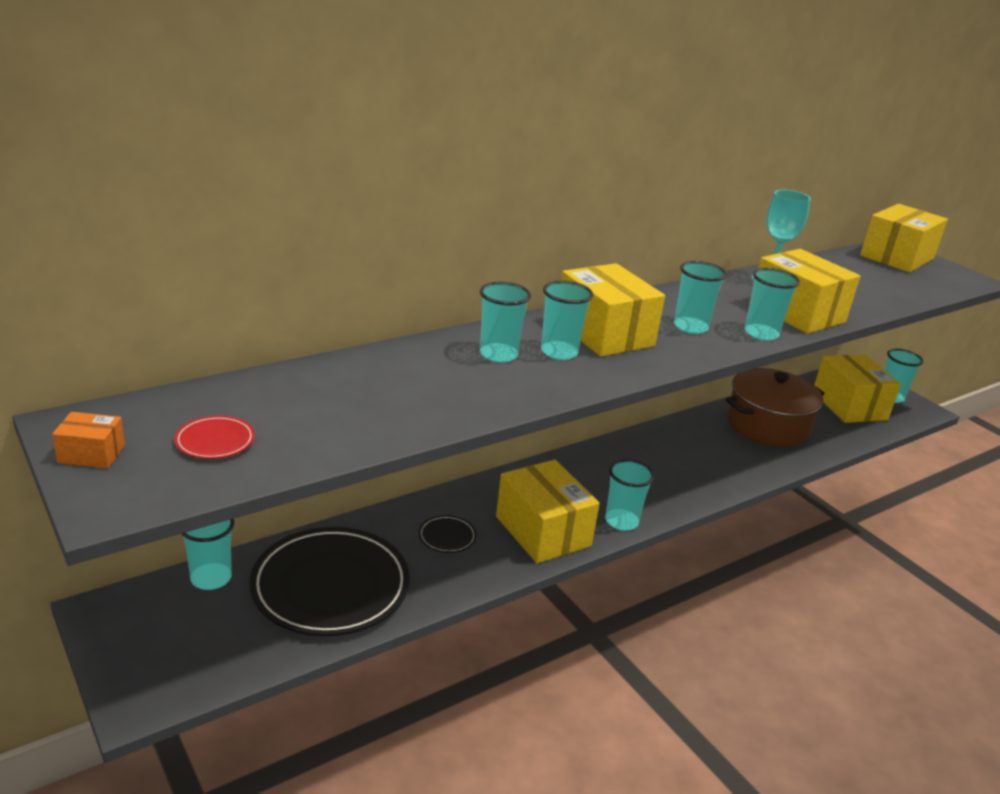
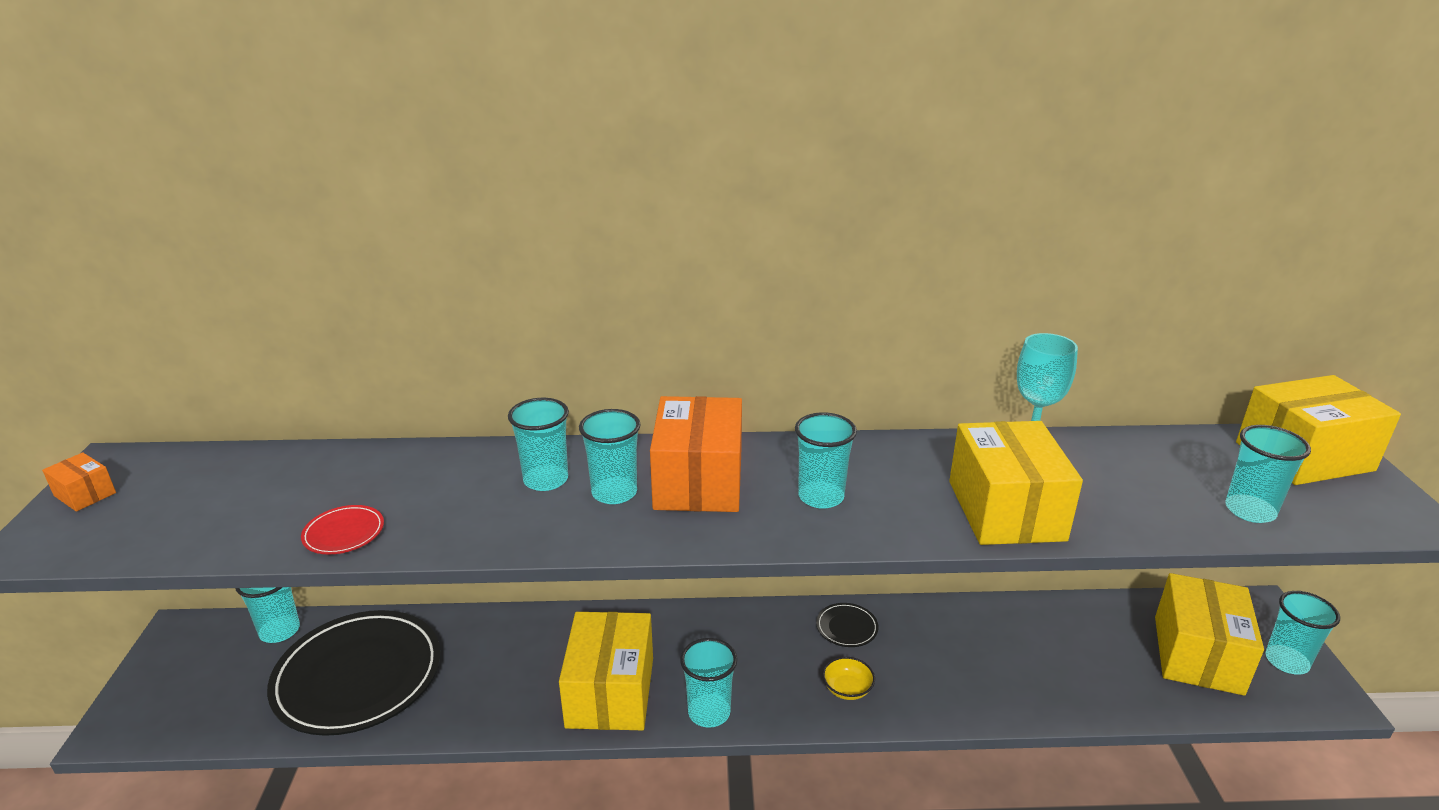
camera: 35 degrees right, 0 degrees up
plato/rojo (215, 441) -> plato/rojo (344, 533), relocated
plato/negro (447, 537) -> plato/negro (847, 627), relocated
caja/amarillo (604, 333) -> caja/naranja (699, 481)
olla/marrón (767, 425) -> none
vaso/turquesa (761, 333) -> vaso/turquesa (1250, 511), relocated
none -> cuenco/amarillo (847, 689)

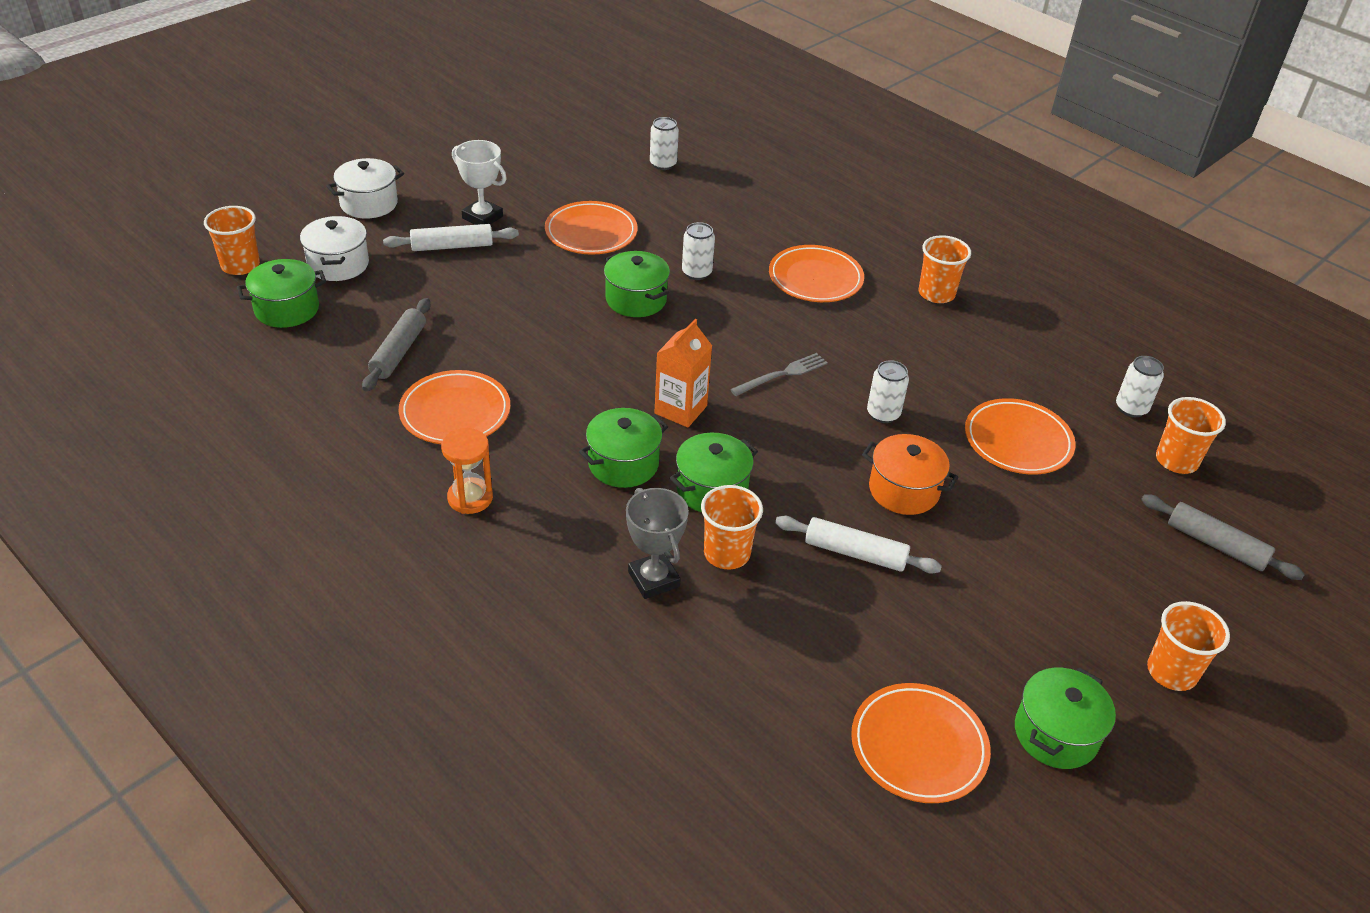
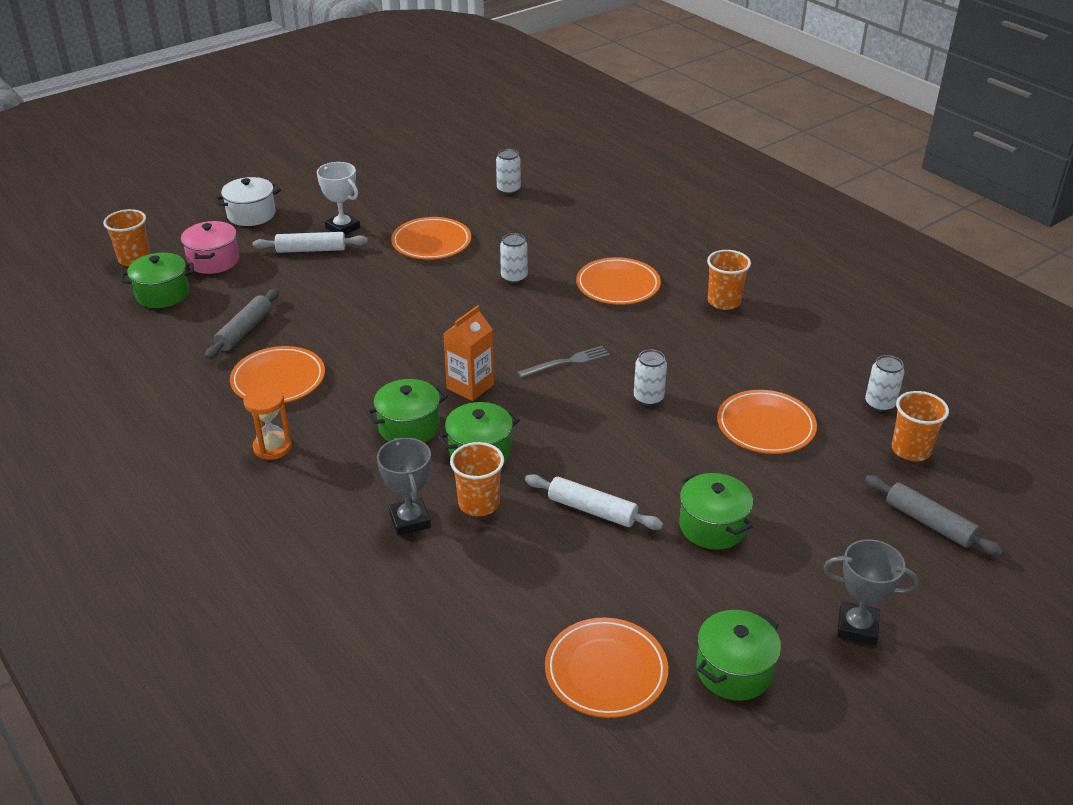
camera: 10 degrees right, 5 degrees down
olla/blanco (338, 264) -> olla/rosa (213, 261)
olla/verde (636, 299) -> olla/verde (712, 526), relocated
olla/naranja (903, 490) -> none
vaso/naranja (1171, 672) -> trofeo/gris (857, 627)

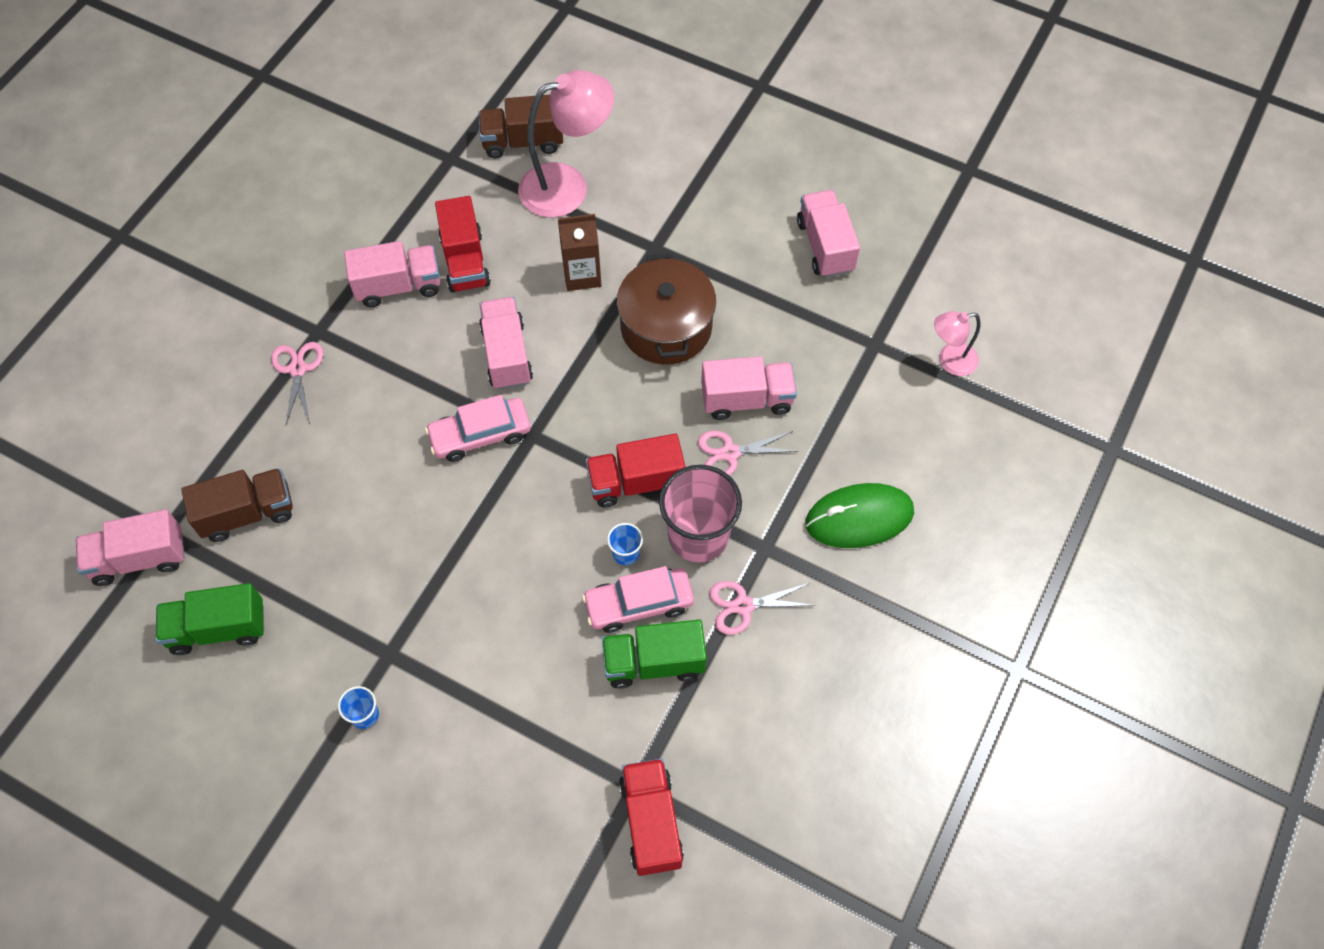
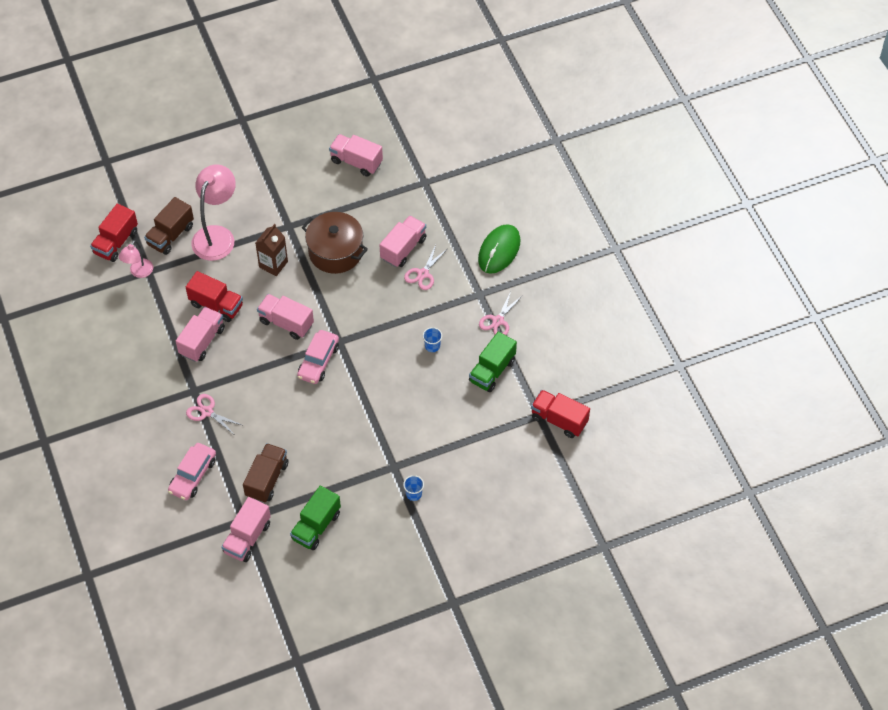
camera: 50 degrees left, 5 degrees down
coche/rosa (638, 604) -> coche/rosa (193, 475), relocated
camión/rojo (636, 482) -> camión/rojo (116, 242), relocated
vaso/rosa (698, 535) -> none
lámpara/rosa (950, 361) -> lámpara/rosa (139, 272), relocated

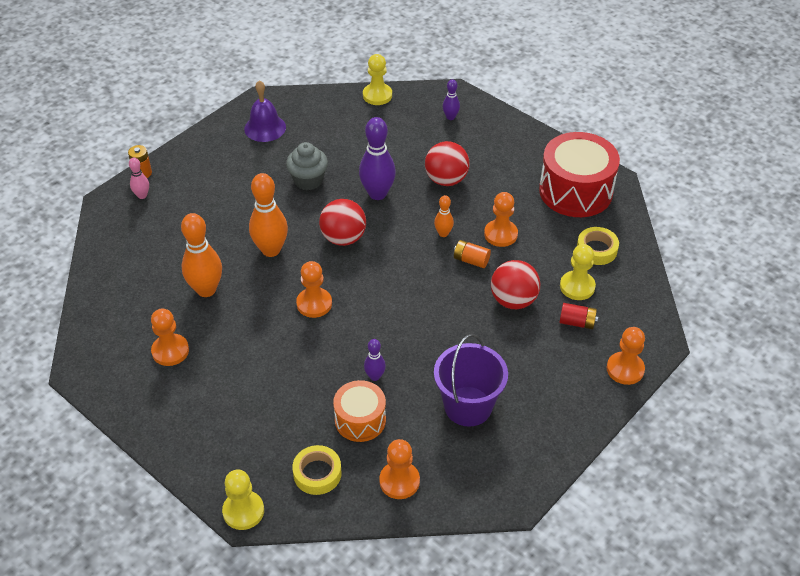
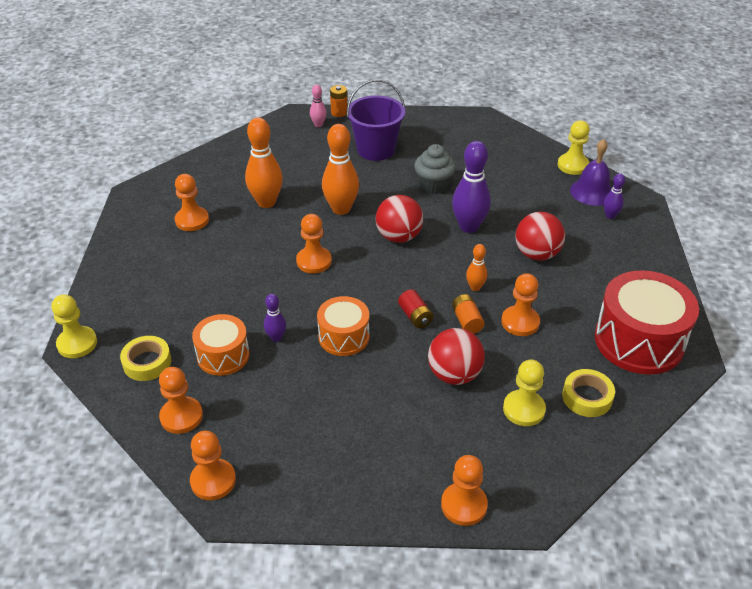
camera: 50 degrees right, 5 degrees down
campana/morado (265, 128) -> campana/morado (592, 192), relocated
balde/morado (468, 406) -> balde/morado (376, 149), relocated
pila/rojo (577, 322) -> pila/rojo (415, 316), relocated
none -> peón/naranja (213, 481)
none -> tambor/naranja (344, 337)

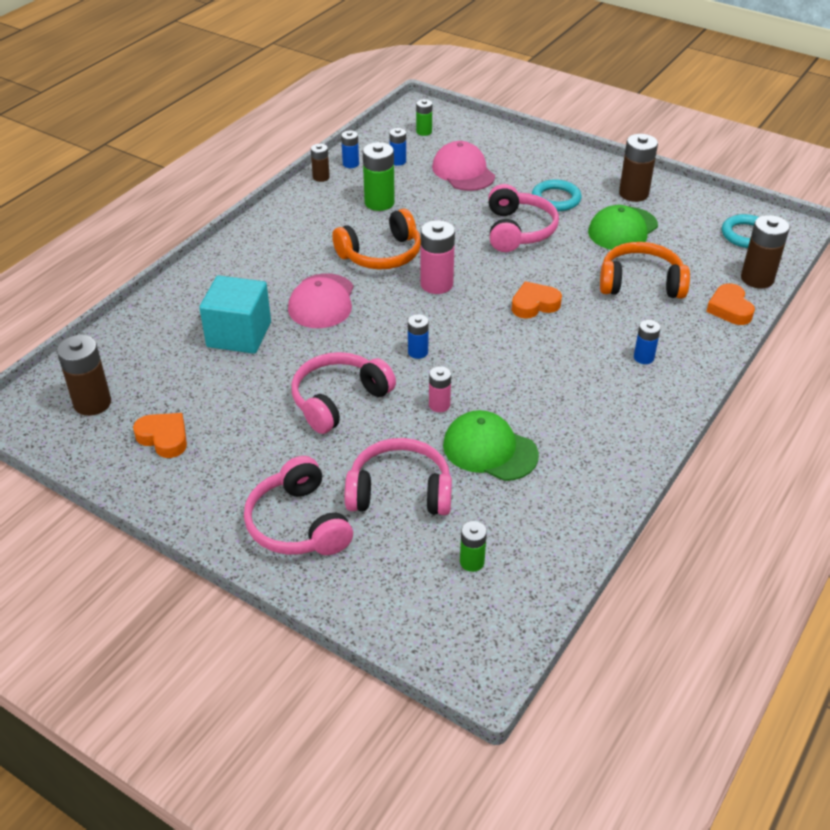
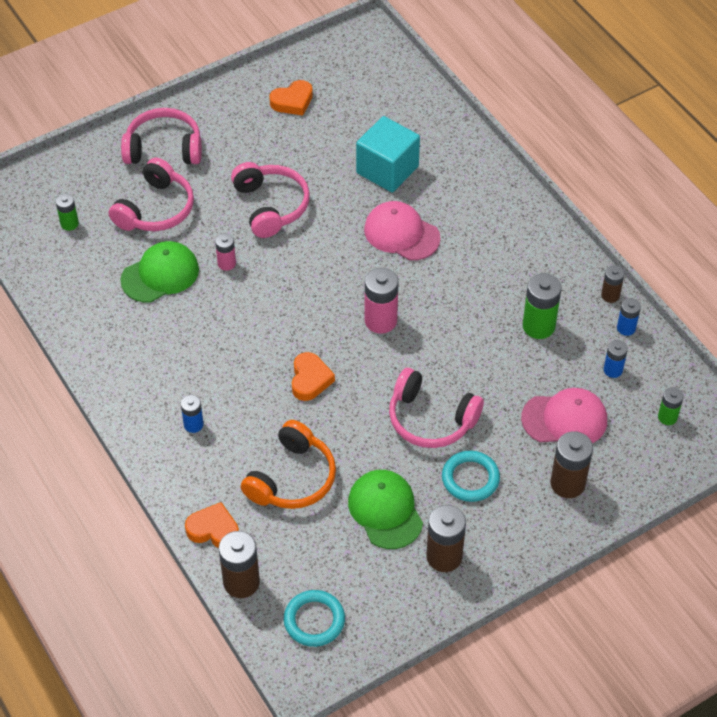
camera: 115 degrees right, 10 degrees up
pila/marrón (92, 403) -> pila/marrón (567, 483), relocated
auriculares/naranja (381, 254) -> none
pila/azul (418, 352) -> none

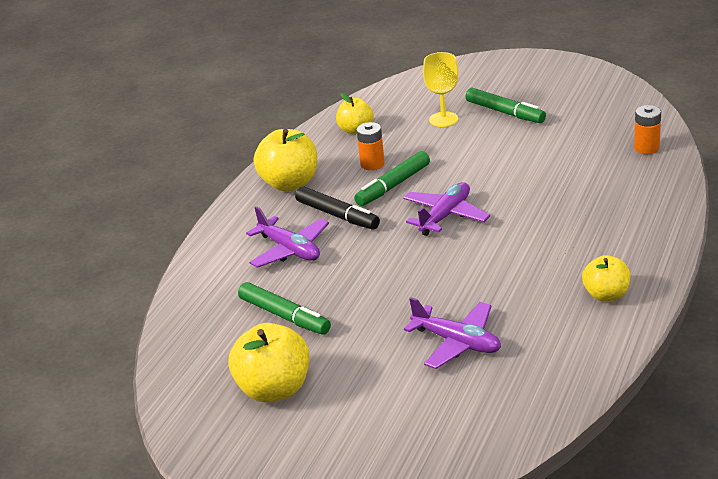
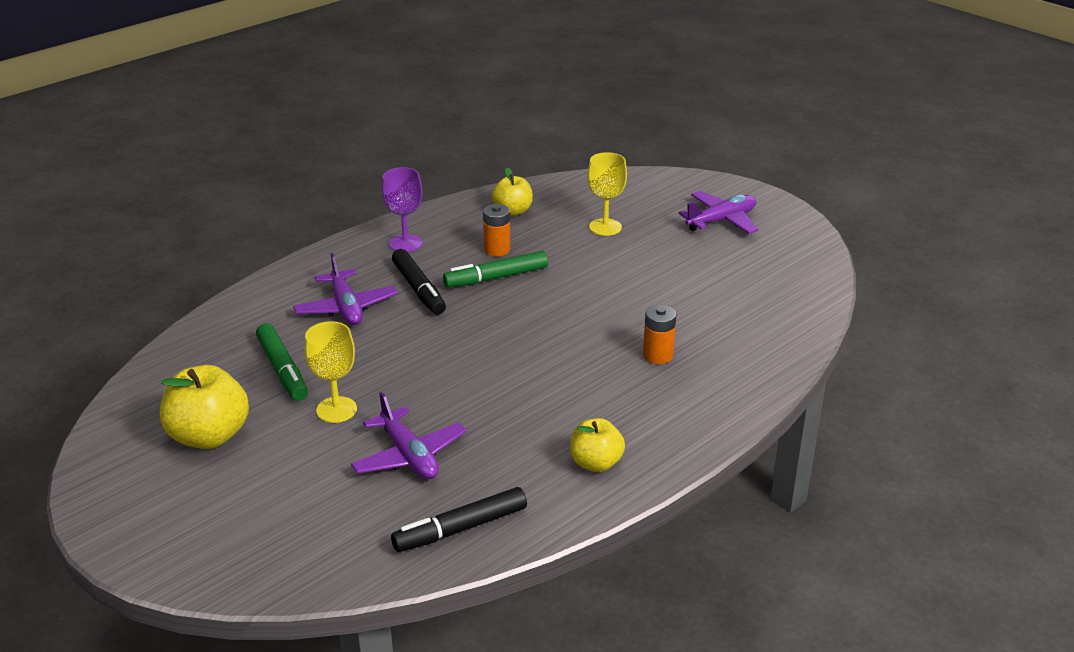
camera: 20 degrees right, 0 degrees up
manzana/amarillo (290, 183) -> copa/morado (405, 243)
avión/morado (445, 216) -> avión/morado (721, 221), relocated
rotulador/verde (504, 112) -> none
pila/naranja (646, 148) -> pila/naranja (658, 355), relocated
none -> copa/amarillo (336, 410)
none -> rotulador/negro (461, 528)

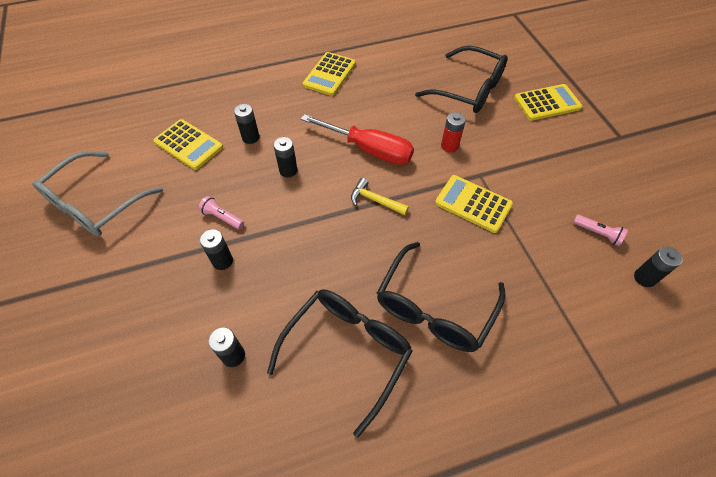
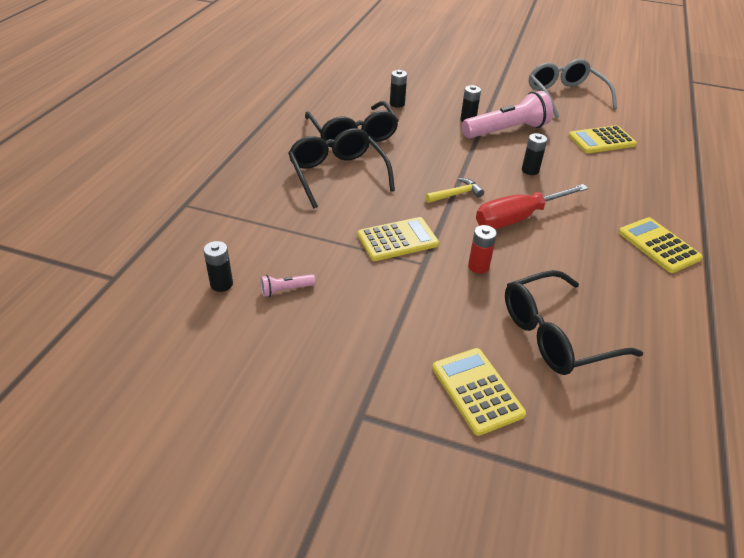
camera: 125 degrees right, 15 degrees down
lámpara de mano/rosa (222, 217) -> lámpara de mano/rosa (507, 130), x2.31
pila/negro (250, 137) -> none
calculadora/amarillo (547, 103) -> calculadora/amarillo (476, 391), 135 degrees clockwise

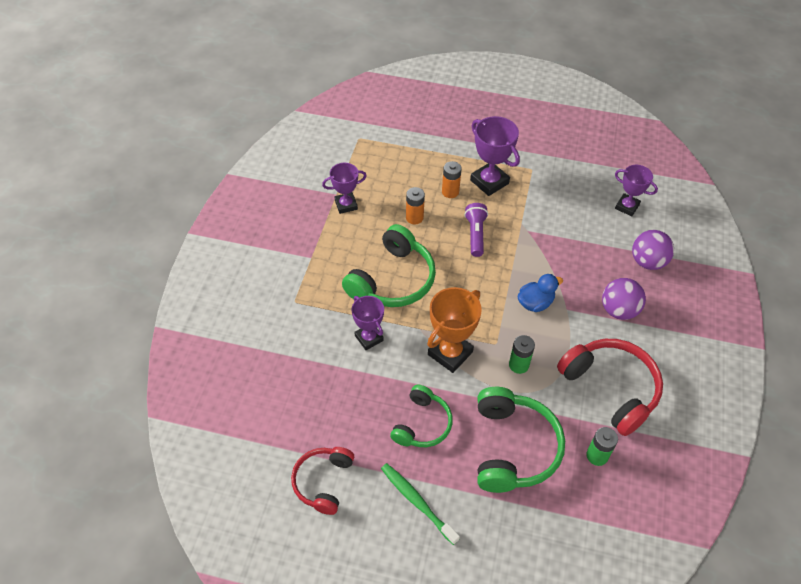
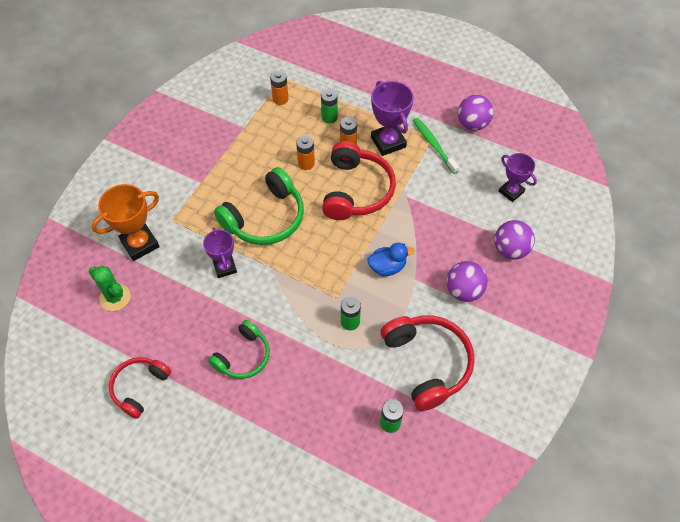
camera: 15 degrees right, 5 degrees up
trofeo/morado (346, 205) -> none
cepillo de dientes/verde (417, 502) -> cepillo de dientes/verde (433, 145), relocated
trofeo/naranja (450, 353) -> trofeo/naranja (140, 244), relocated
lámpara de mano/morado (475, 234) -> auriculares/rojo (356, 190)
auriculares/verde (513, 447) -> none
none -> cactus/verde (115, 297)
none -> pila/naranja (280, 99)
none -> pila/verde (329, 117)
none -> pelota/morado (472, 124)

